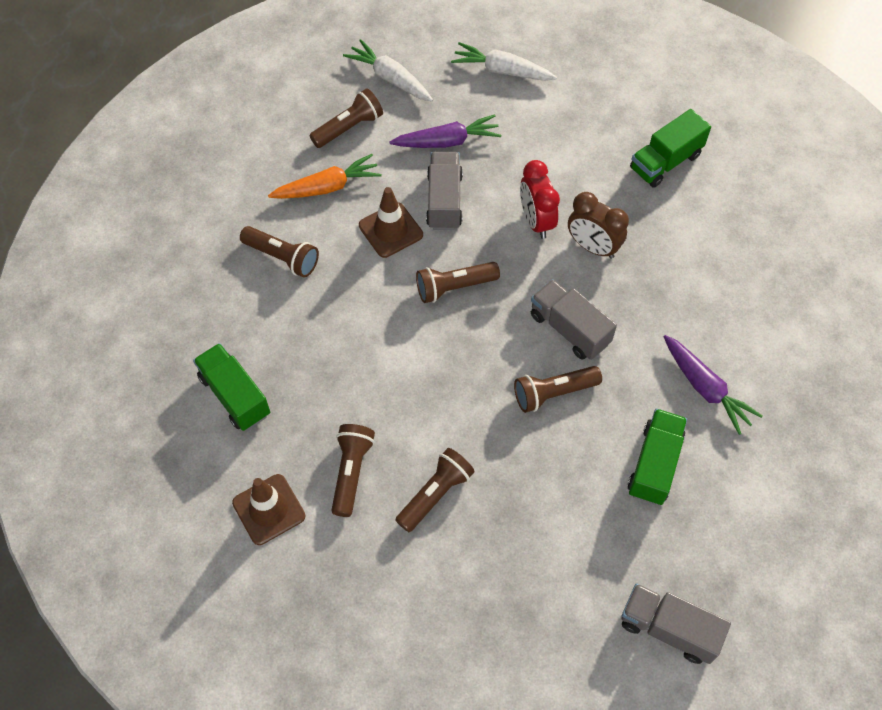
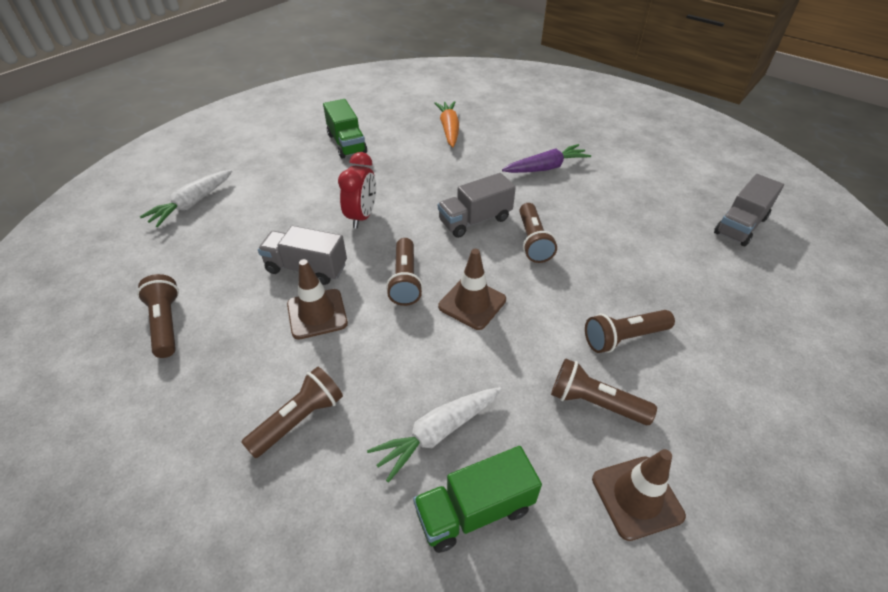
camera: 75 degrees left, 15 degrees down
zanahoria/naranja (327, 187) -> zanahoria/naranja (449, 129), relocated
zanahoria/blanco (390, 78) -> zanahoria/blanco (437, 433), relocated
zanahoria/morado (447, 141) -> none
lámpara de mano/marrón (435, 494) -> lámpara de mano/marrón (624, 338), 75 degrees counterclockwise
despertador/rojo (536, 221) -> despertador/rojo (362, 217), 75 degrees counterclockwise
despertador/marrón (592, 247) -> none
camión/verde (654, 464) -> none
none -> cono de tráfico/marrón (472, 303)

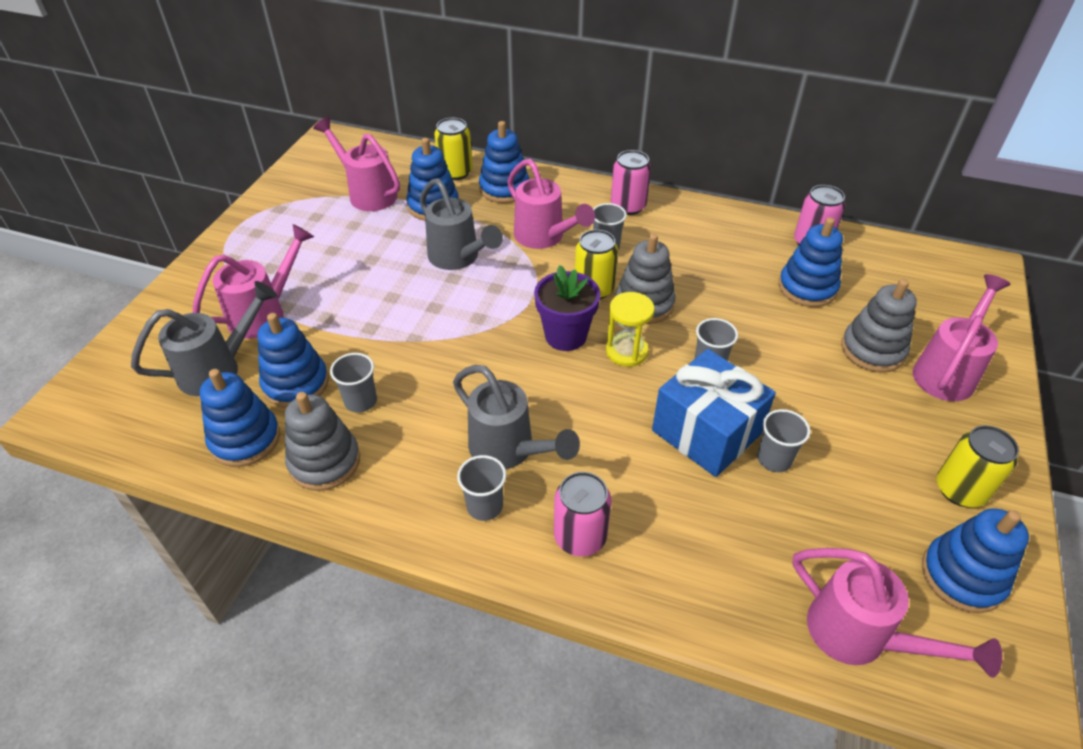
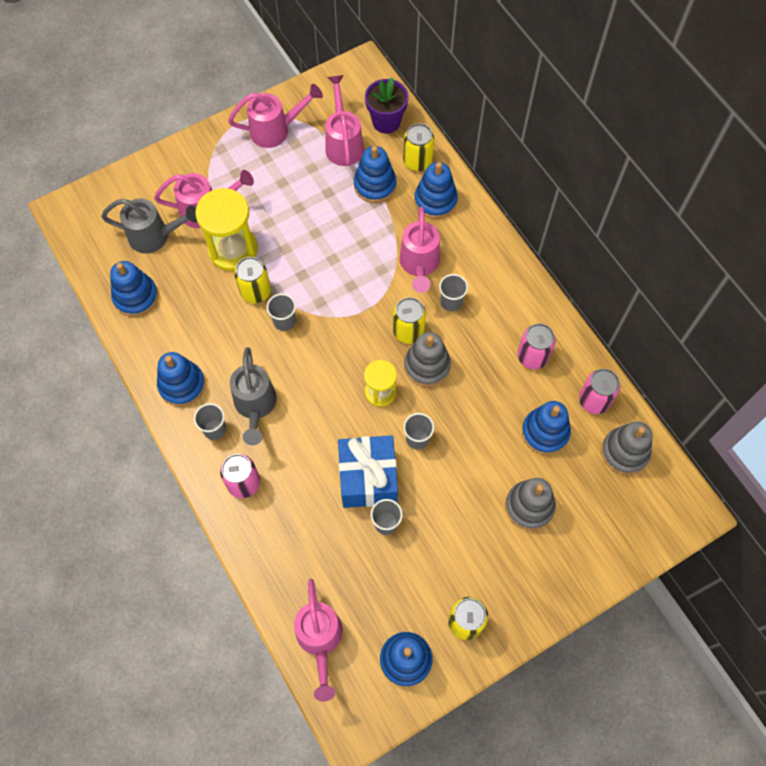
camera: 40 degrees right, 20 degrees up
juguete apilable/azul (296, 384) -> juguete apilable/azul (182, 385), relocated
juguete apilable/gris (324, 462) -> juguete apilable/gris (624, 452), relocated
vaso/gris (360, 401) -> vaso/gris (284, 321), relocated
regadera/gris (458, 258) -> none
maceta/morado (565, 336) -> maceta/morado (386, 122), relocated
lata/rosa (628, 206) -> lata/rosa (532, 356), relocated
regadera/rosa (947, 371) -> regadera/rosa (276, 130), relocated
none -> reloj de arena/amarillo (233, 249)
none -> lata/amarillo (255, 291)

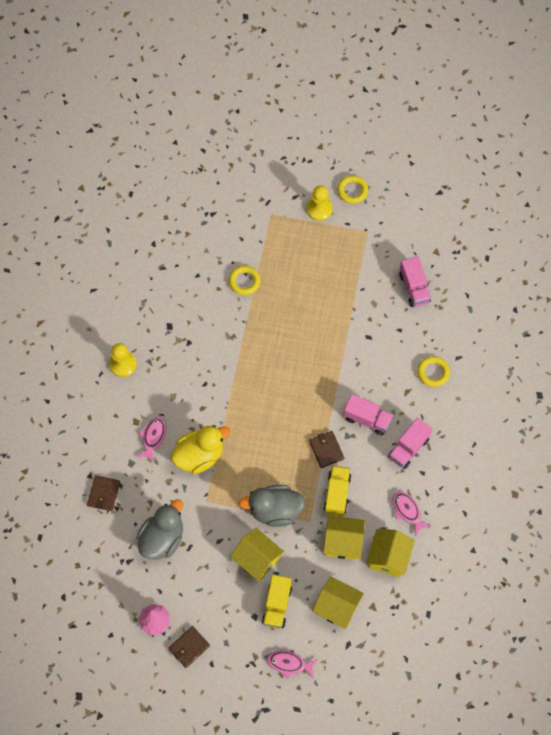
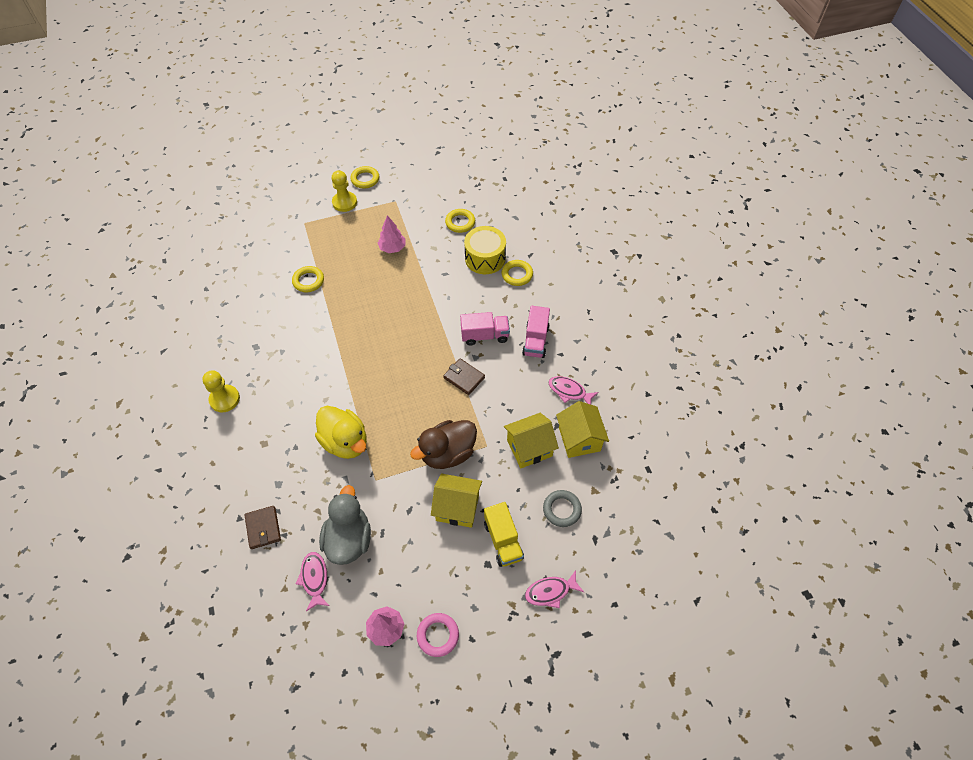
camera: 30 degrees left, 10 degrees down
pez/rosa (153, 437) -> pez/rosa (314, 579), relocated
cartera/marrón (189, 647) -> anillo/rosa (438, 635)
pato/amarillo (199, 455) -> pato/amarillo (345, 442), 105 degrees clockwise
pato/gris (275, 510) -> pato/marrón (448, 453)
casa/amarillo (337, 607) -> anillo/gris (562, 509)
camión/amarillo (337, 494) -> none
camión/rosa (414, 288) -> anillo/amarillo (460, 222)
none -> árbol/rosa (392, 248)
none -> tambor/amarillo (485, 258)

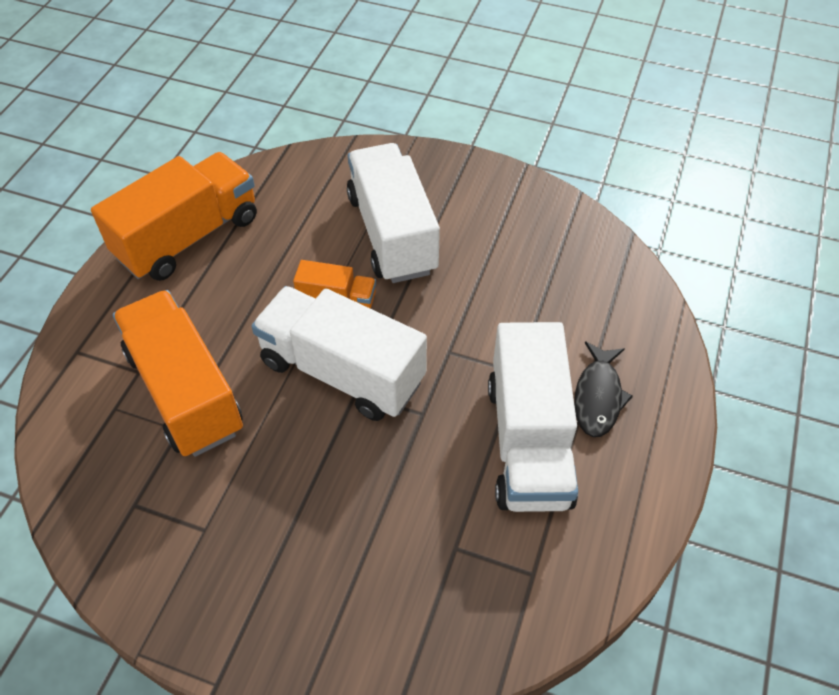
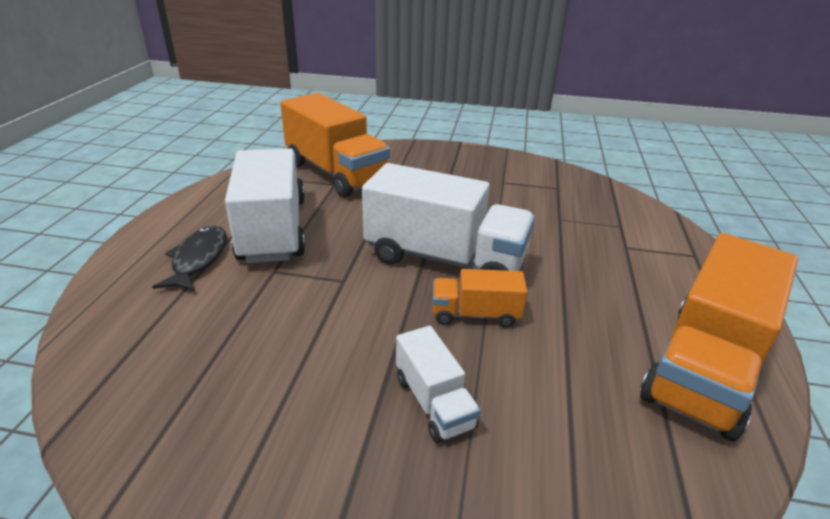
camera: 170 degrees right, 20 degrees down
camión/naranja (185, 392) -> camión/naranja (336, 173), relocated
camión/blanco (392, 233) -> camión/blanco (434, 402), x0.49

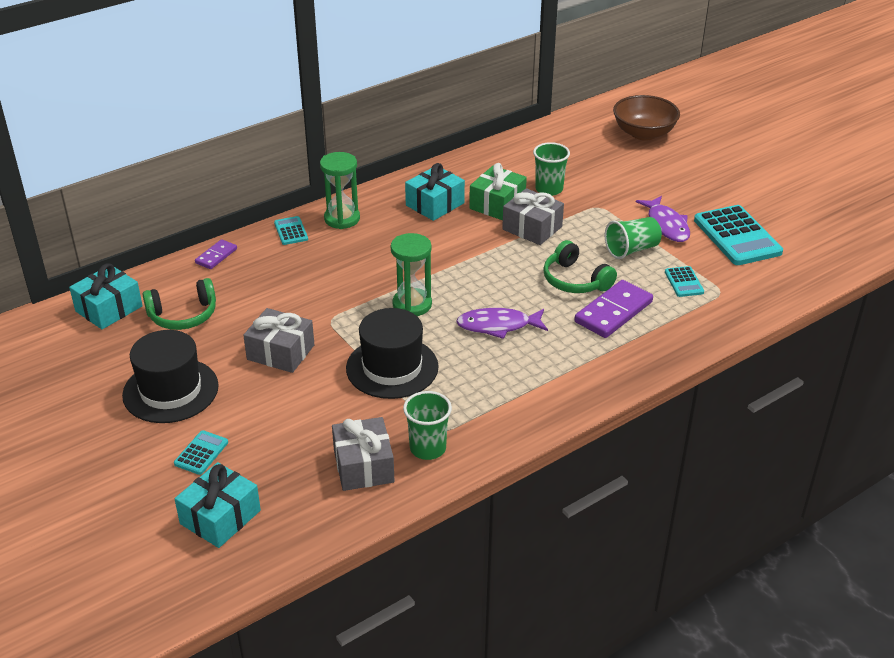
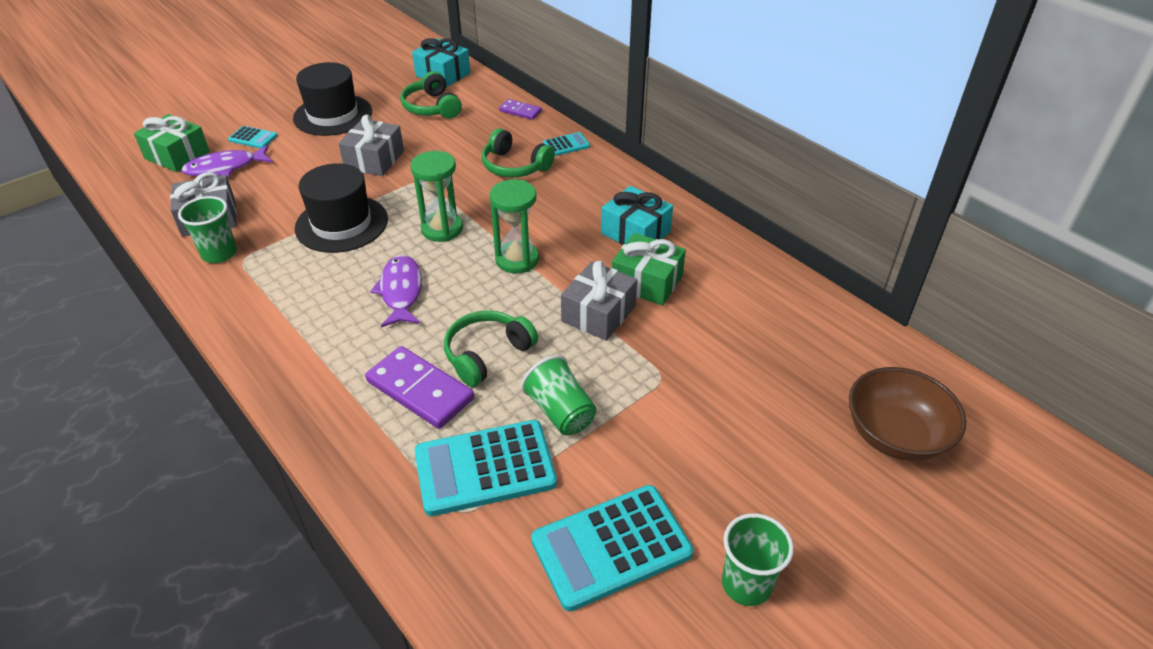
camera: 85 degrees right, 5 degrees up
regalo/turquesa (220, 517) -> regalo/verde (177, 155)
reloj de arena/verde (342, 219) -> reloj de arena/verde (517, 259), relocated
vaso/verde (549, 189) -> vaso/verde (746, 584), relocated
pez/morado (666, 225) -> pez/morado (225, 167), relocated
calculadora/turquesa (684, 282) -> calculadora/turquesa (485, 468), x2.07
none -> auriculares/verde (514, 166)

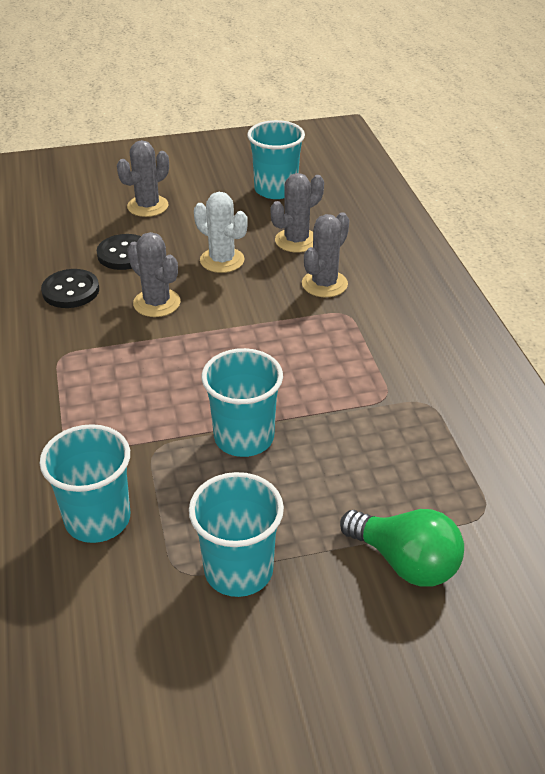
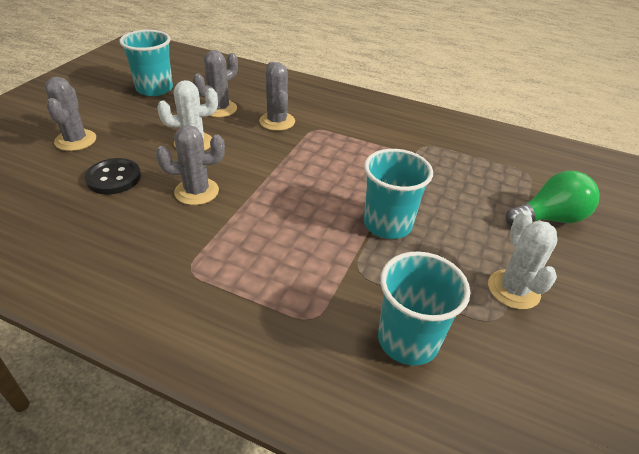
camera: 55 degrees left, 0 degrees up
botón/negro (71, 291) -> none
vaso/turquesa (238, 570) -> cactus/blanco (513, 289)
cactus/gris (296, 241) -> cactus/gris (219, 109), 45 degrees clockwise

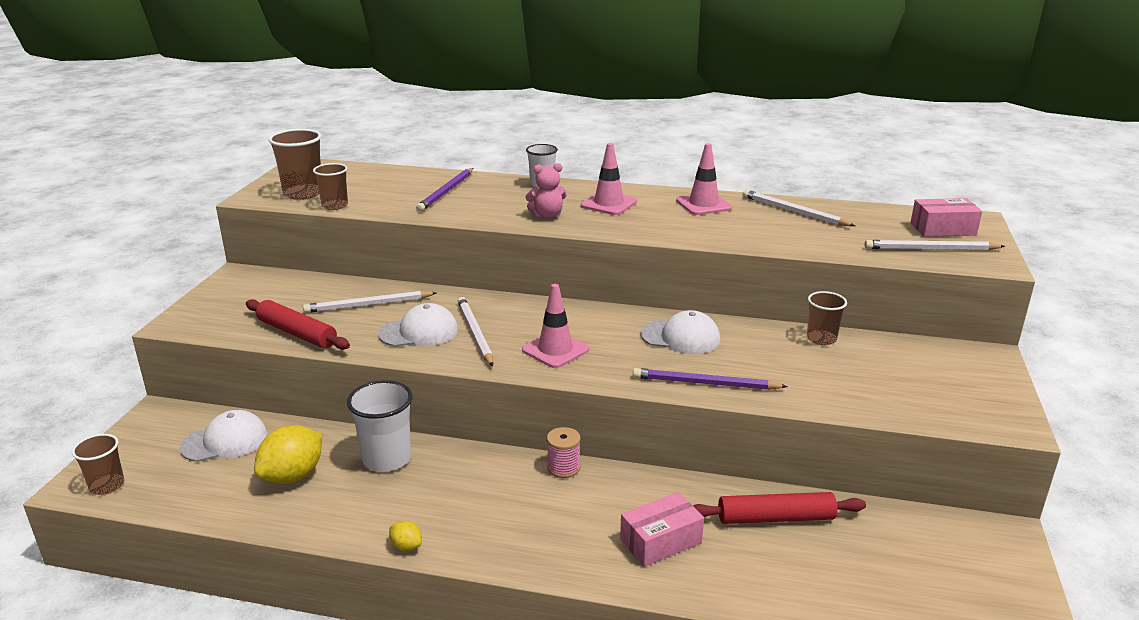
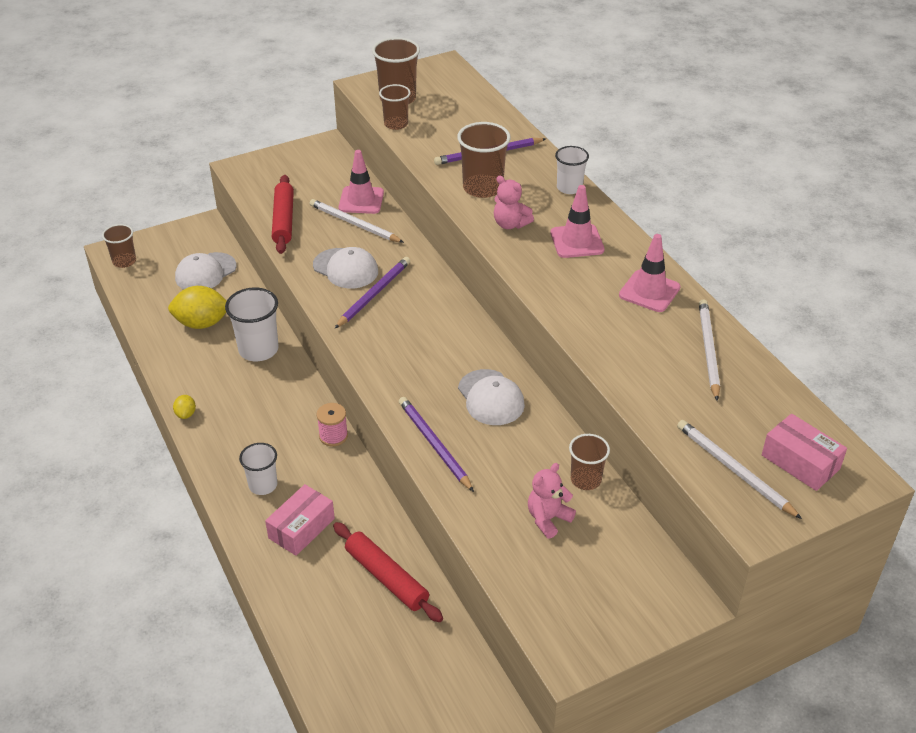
camera: 50 degrees right, 15 degrees up
gorra/blanco (225, 441) -> gorra/blanco (205, 272), 105 degrees clockwise
lápiz/blanco (475, 333) -> lápiz/morado (373, 294)
cono de tráfico/rosa (555, 350) -> cono de tráfico/rosa (361, 200), relocated
caja/rosa (660, 541) -> caja/rosa (301, 528), 75 degrees counterclockwise
none -> vaso/blanco (263, 485)
none -> vaso/marrón (483, 188)
none -> osito/rosa (548, 519)

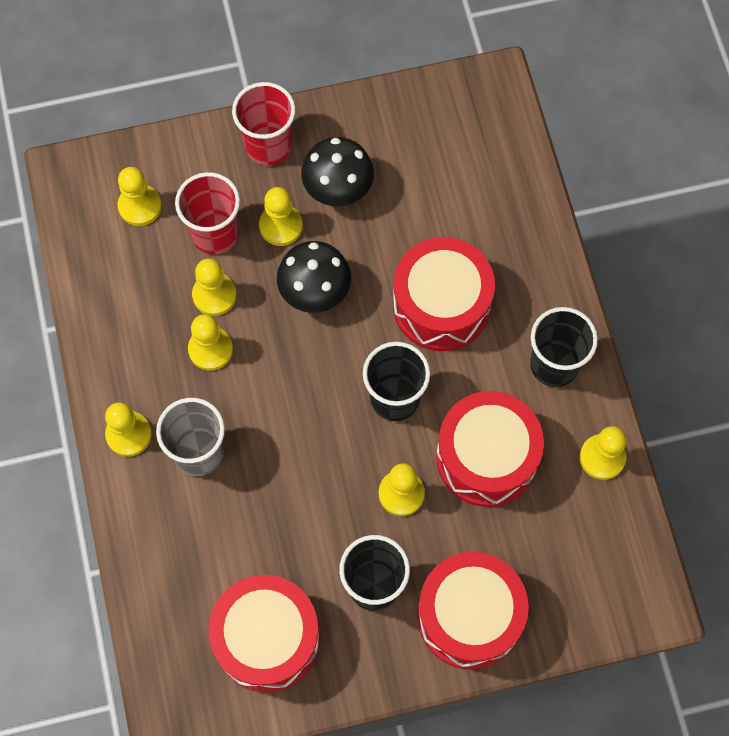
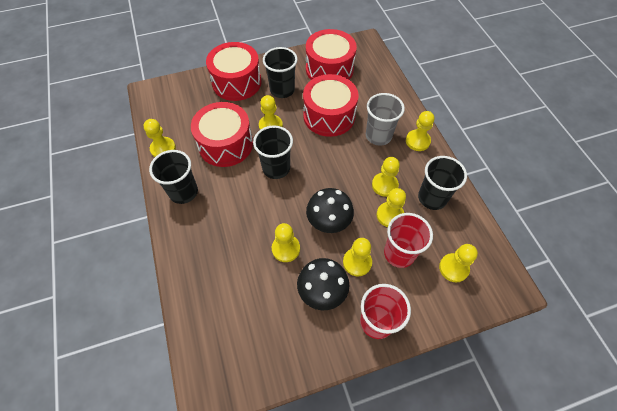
camera: 175 degrees right, 10 degrees down
tambor/rojo (441, 305) -> tambor/rojo (329, 116), relocated
none -> peón/amarillo (286, 249)
none -> vaso/negro (432, 198)

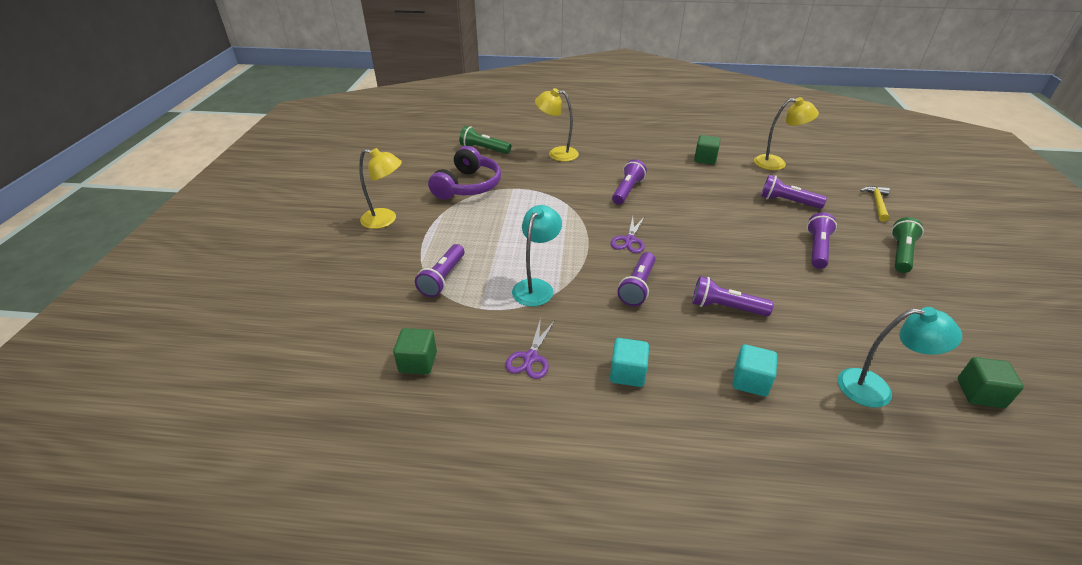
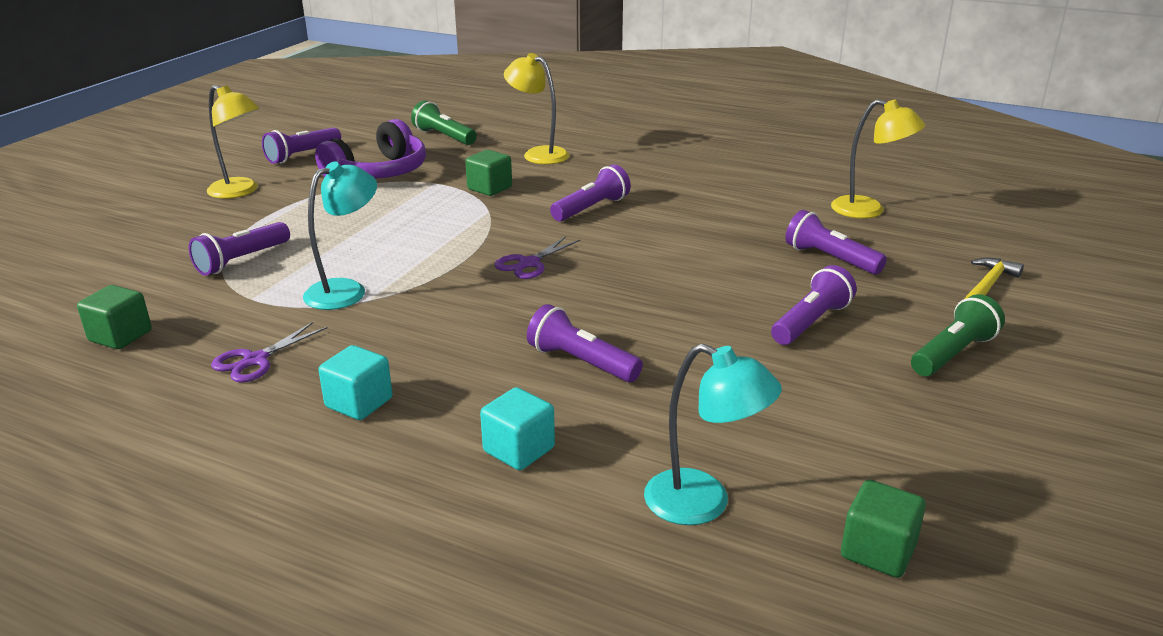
camera: 20 degrees right, 10 degrees down
lámpara de mano/morado (637, 287) -> lámpara de mano/morado (302, 155), relocated
cubo/verde (705, 159) -> cubo/verde (489, 188), relocated

